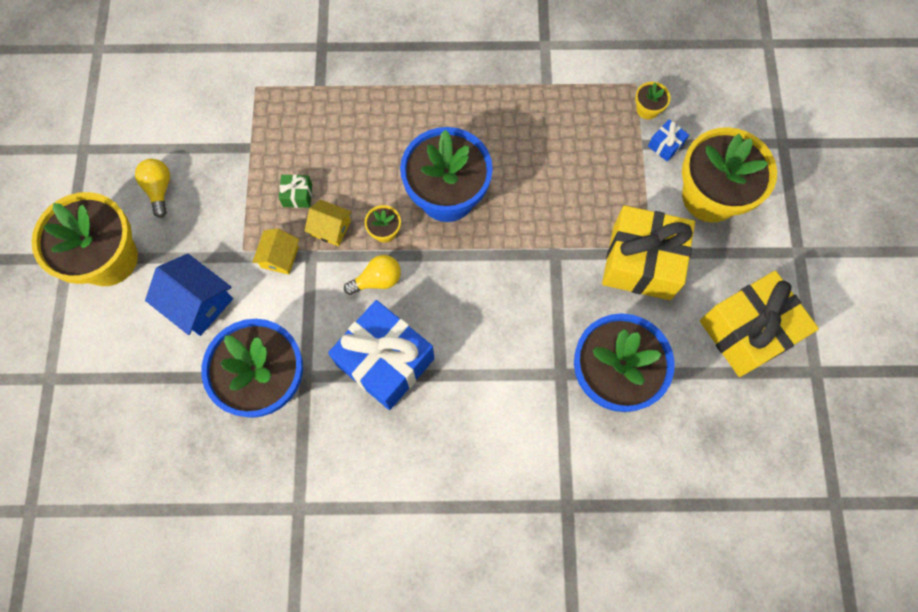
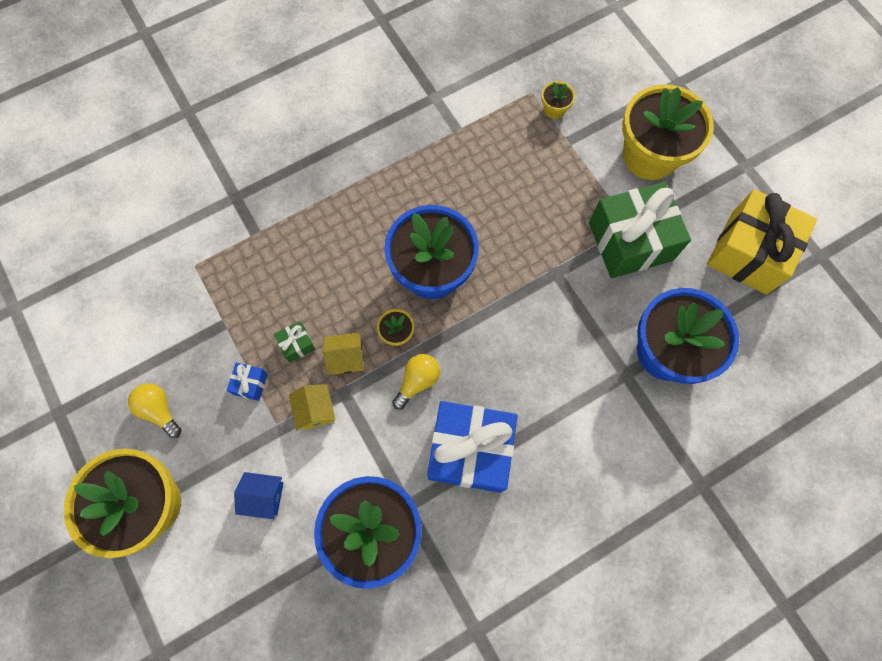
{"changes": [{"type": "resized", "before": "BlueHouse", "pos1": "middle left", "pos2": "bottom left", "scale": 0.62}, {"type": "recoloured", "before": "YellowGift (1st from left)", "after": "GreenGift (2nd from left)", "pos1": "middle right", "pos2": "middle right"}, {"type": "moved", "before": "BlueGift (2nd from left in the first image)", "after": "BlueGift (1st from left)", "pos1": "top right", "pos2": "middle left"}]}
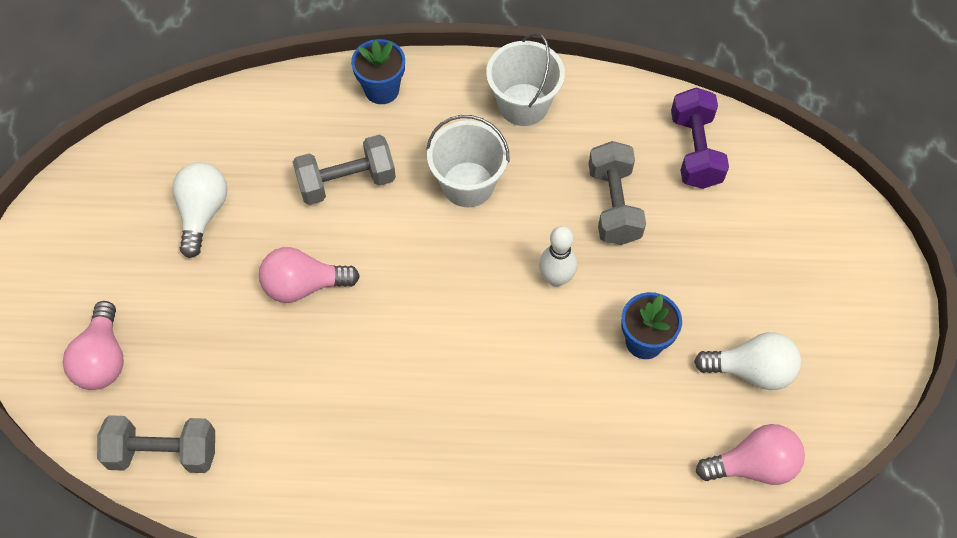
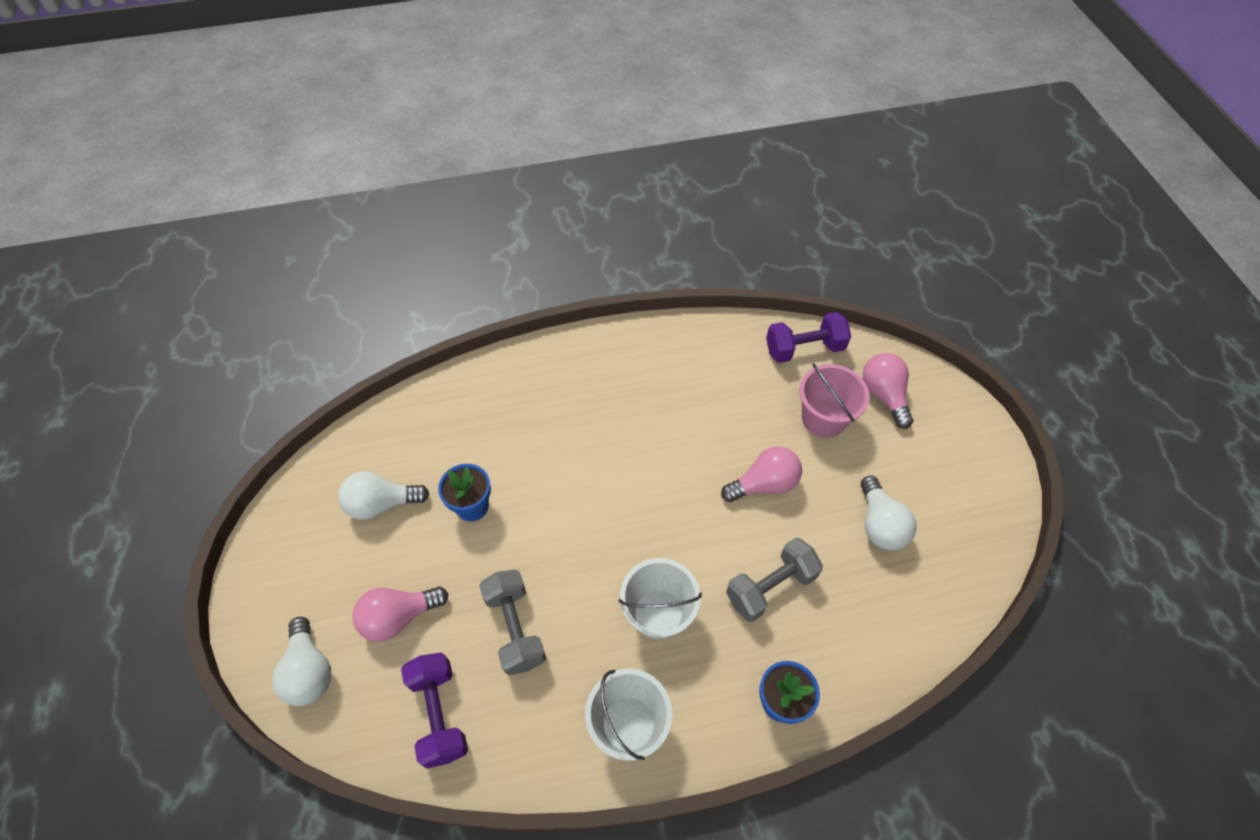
{"changes": [{"type": "recoloured", "before": "GreyDumbbell (1st from left)", "after": "PurpleDumbbell (2nd from left)", "pos1": "bottom left", "pos2": "centre"}, {"type": "removed", "before": "WhiteBowlingPin", "pos1": "centre"}, {"type": "moved", "before": "PinkLightBulb (3rd from left in the first image)", "after": "PinkLightBulb (1st from left)", "pos1": "bottom right", "pos2": "bottom left"}, {"type": "added", "after": "WhiteLightBulb (1st from left)", "pos2": "bottom left"}, {"type": "added", "after": "PinkBucket", "pos2": "centre"}]}
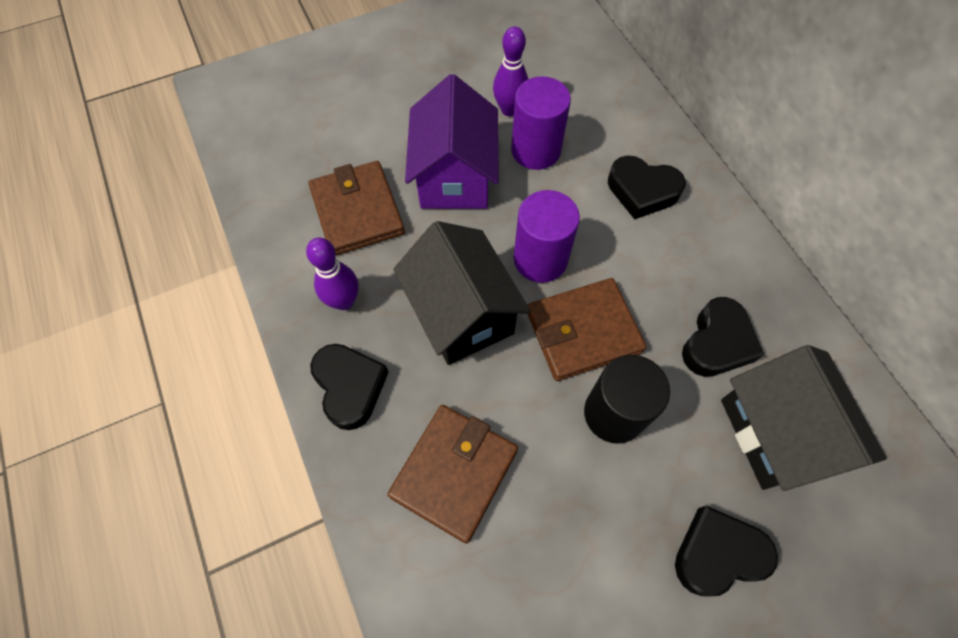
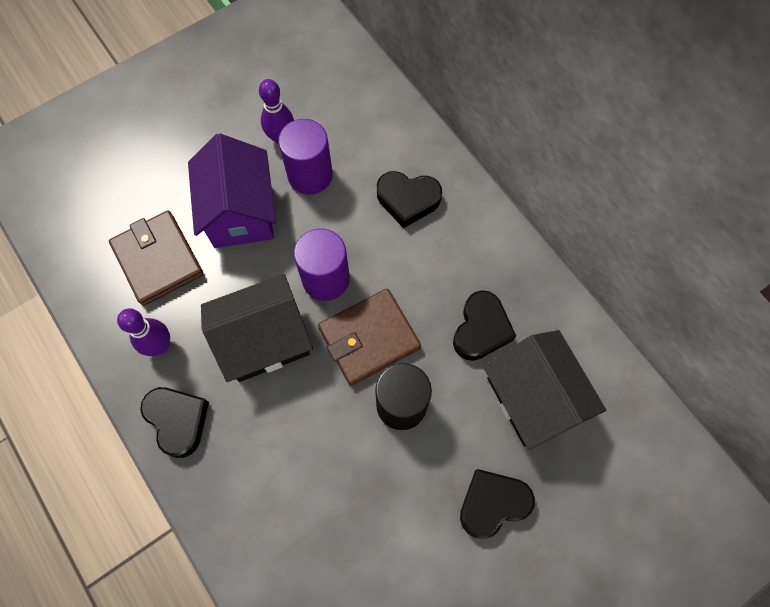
{"changes": [{"type": "removed", "before": "BrownWallet (2nd from left)", "pos1": "bottom centre"}, {"type": "turned", "before": "BlackHouse (1st from left)", "pos1": "centre", "pos2": "centre", "turn": -75}]}
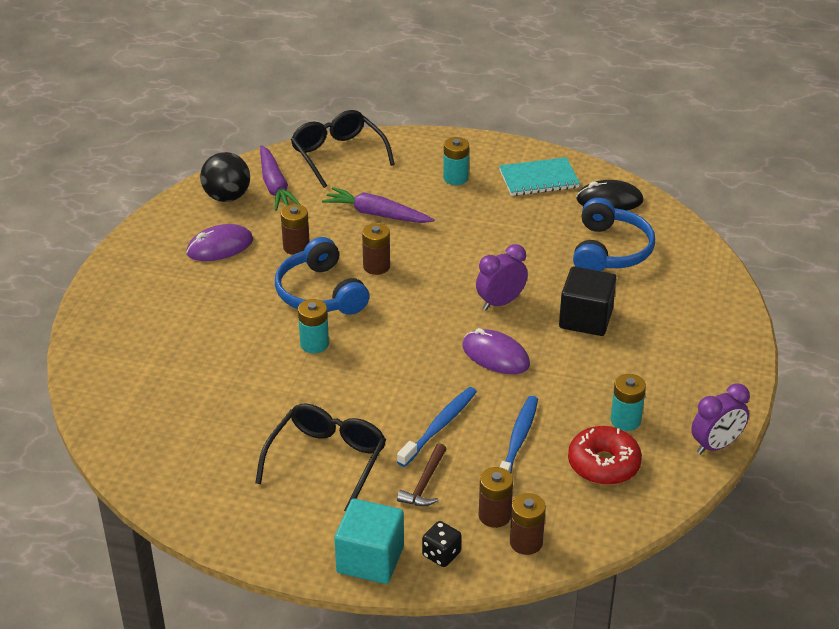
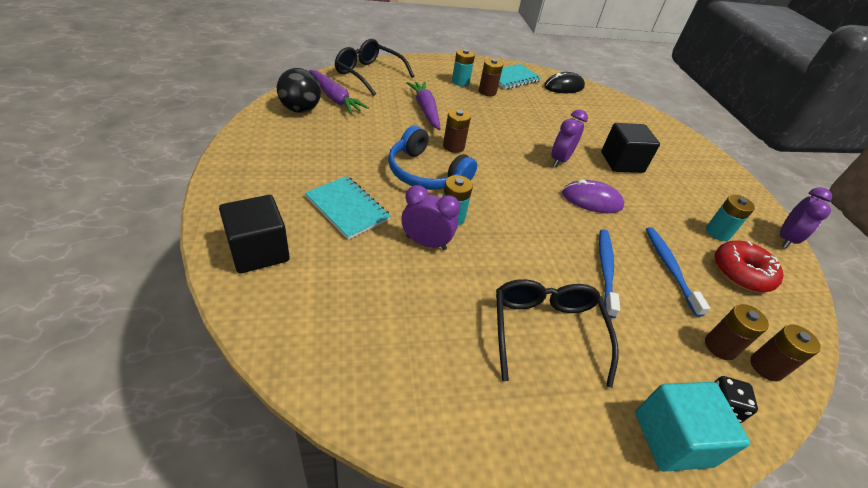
{"changes": [{"type": "removed", "before": "PurpleMouse (1st from left)", "pos1": "middle left"}, {"type": "moved", "before": "BrownBattery (1st from left in the first image)", "after": "BrownBattery (2nd from left)", "pos1": "centre", "pos2": "top centre"}, {"type": "turned", "before": "PurpleCarrot (2nd from left)", "pos1": "top centre", "pos2": "top centre", "turn": 75}, {"type": "removed", "before": "BrownHammer", "pos1": "bottom centre"}, {"type": "removed", "before": "BlueHeadphones (2nd from left)", "pos1": "middle right"}, {"type": "added", "after": "BlackCube (1st from left)", "pos2": "middle left"}, {"type": "added", "after": "TurquoiseNotebook (1st from left)", "pos2": "centre"}, {"type": "added", "after": "PurpleClock (1st from left)", "pos2": "centre"}]}
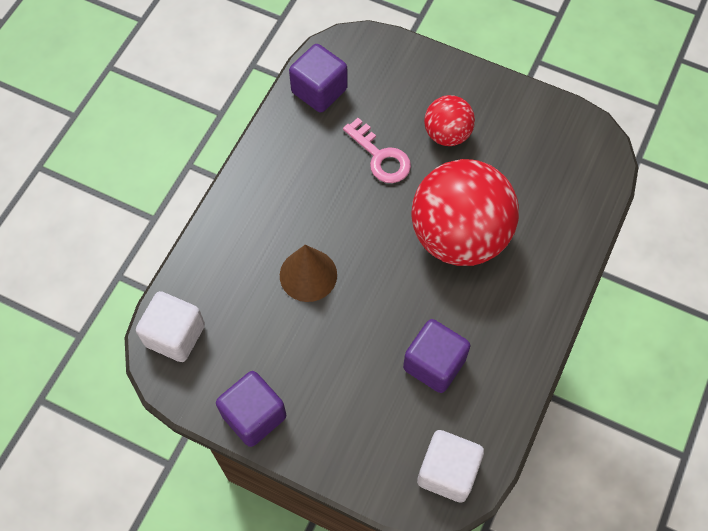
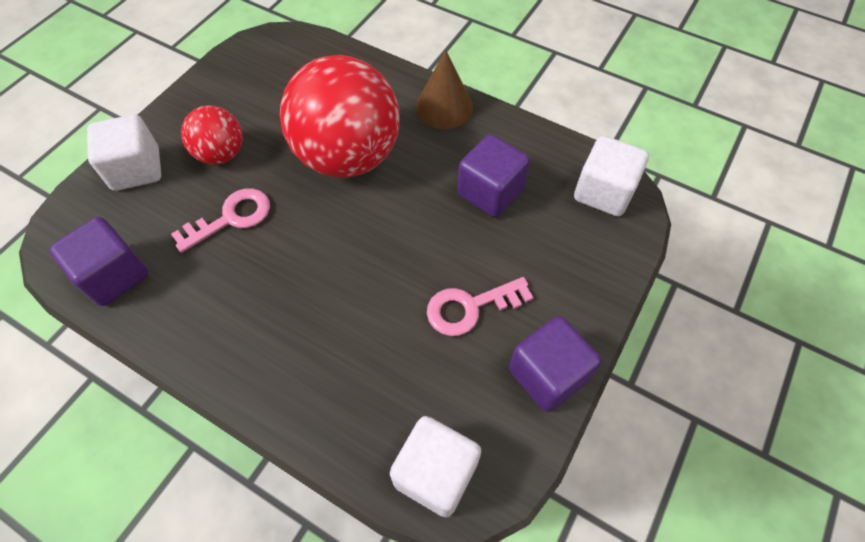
{"changes": [{"type": "moved", "before": "BrownCone", "pos1": "centre", "pos2": "top centre"}, {"type": "added", "after": "WhiteCube (1st from left)", "pos2": "top left"}, {"type": "added", "after": "PinkKey (2nd from left)", "pos2": "centre"}]}
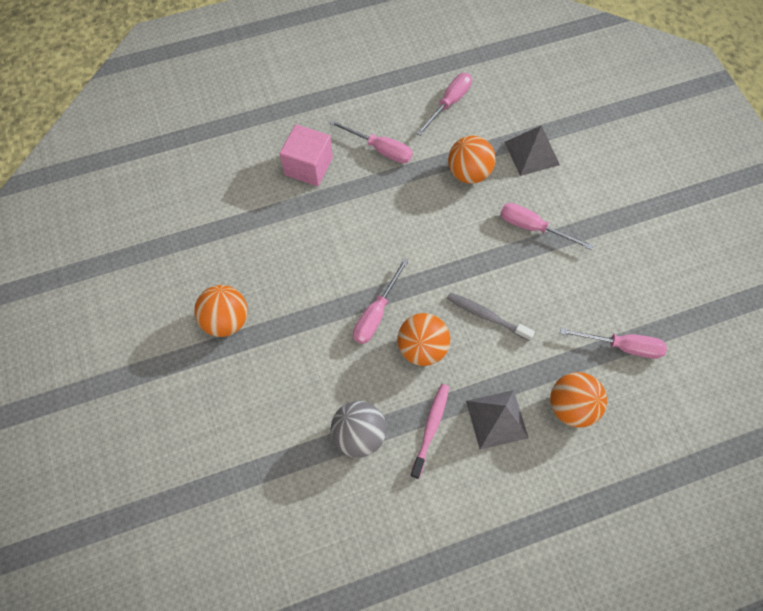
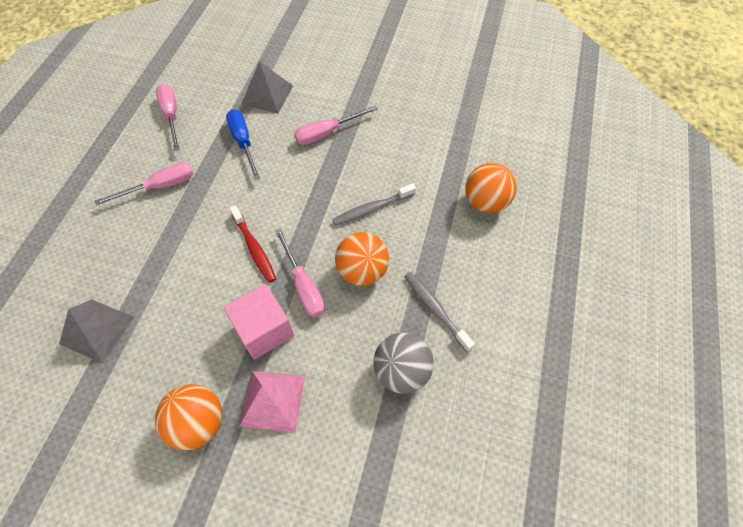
{"changes": [{"type": "moved", "before": "PinkCube", "pos1": "top centre", "pos2": "centre"}, {"type": "recoloured", "before": "PinkToothbrush", "after": "GreyToothbrush (2nd from left)", "pos1": "bottom centre", "pos2": "centre"}, {"type": "replaced", "before": "OrangeBall (3rd from left)", "after": "BlueScrewdriver", "pos1": "top centre", "pos2": "top left"}, {"type": "moved", "before": "GreyPyramid (1st from left)", "pos1": "bottom centre", "pos2": "middle left"}, {"type": "removed", "before": "PinkScrewdriver (5th from left)", "pos1": "middle right"}, {"type": "added", "after": "RedToothbrush", "pos2": "centre"}, {"type": "added", "after": "PinkPyramid", "pos2": "bottom centre"}]}
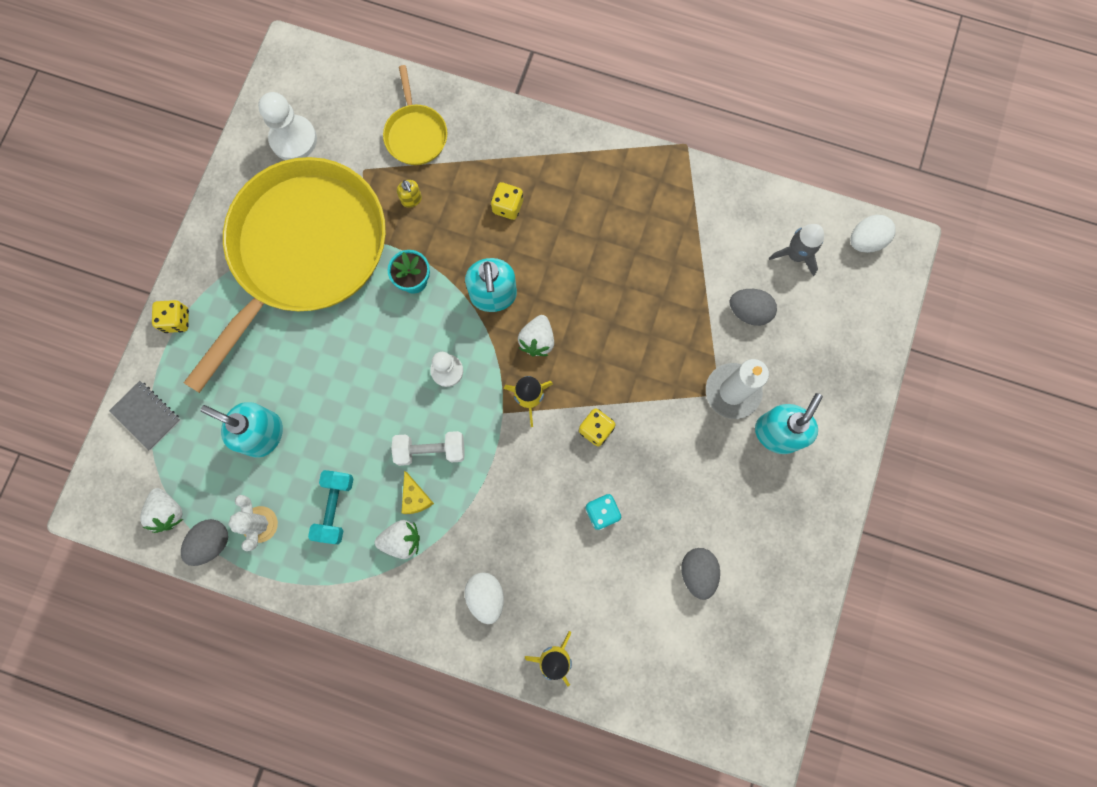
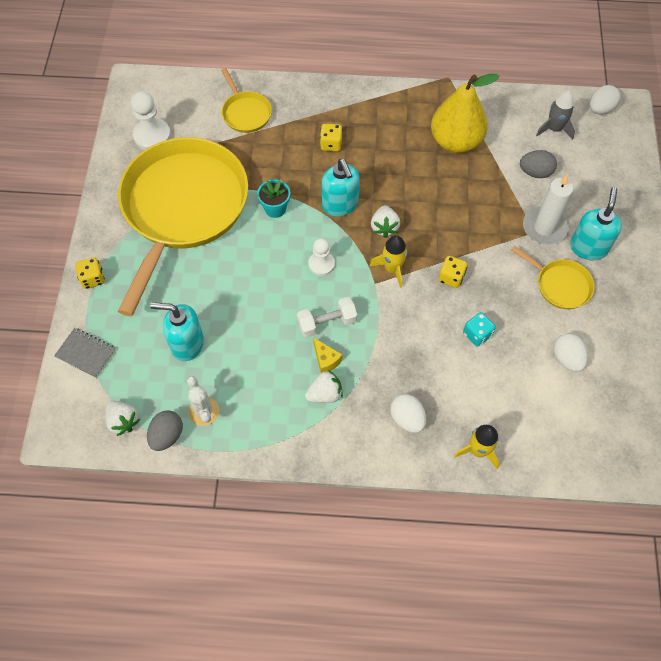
{"changes": [{"type": "removed", "before": "TurquoiseDumbbell", "pos1": "middle left"}, {"type": "removed", "before": "YellowSoapDispenser", "pos1": "top centre"}, {"type": "recoloured", "before": "GreyEgg (2nd from left)", "after": "WhiteEgg (2nd from left)", "pos1": "bottom centre", "pos2": "middle right"}, {"type": "added", "after": "YellowPear", "pos2": "top right"}, {"type": "added", "after": "YellowPan (3rd from left)", "pos2": "middle right"}]}
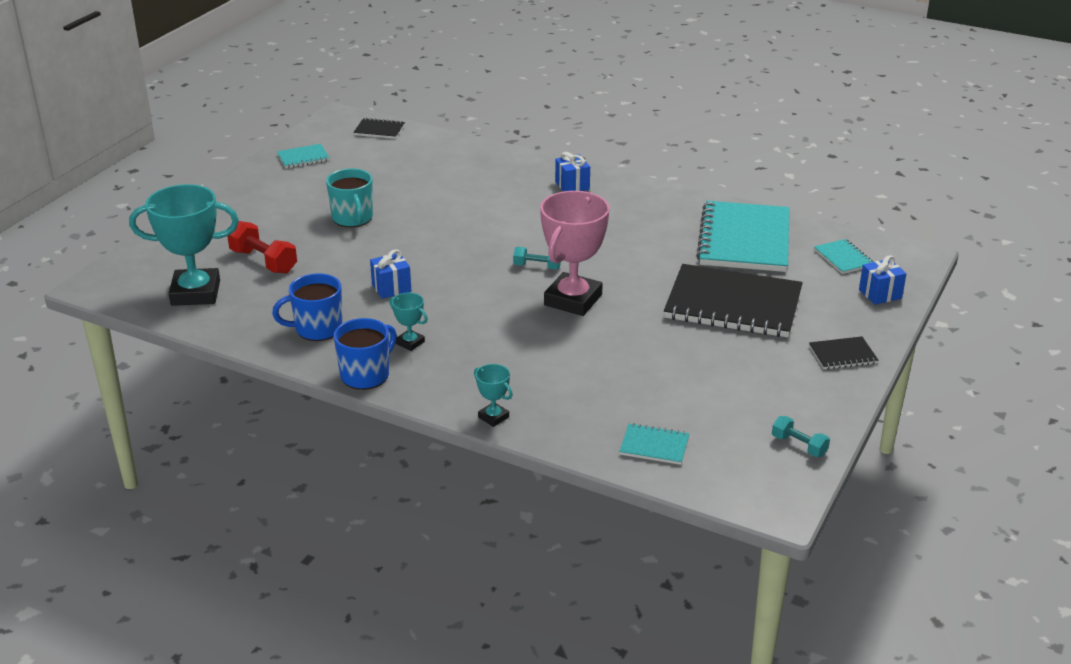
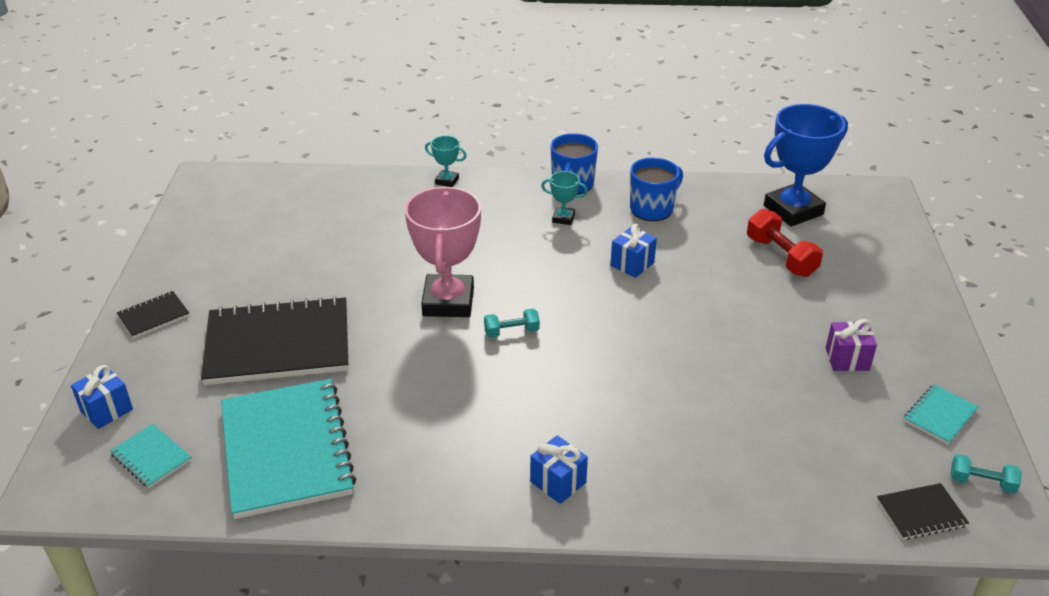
{"changes": [{"type": "recoloured", "before": "TurquoiseTrophy (1st from left)", "after": "BlueTrophy", "pos1": "middle left", "pos2": "top right"}, {"type": "turned", "before": "RedDumbbell", "pos1": "middle left", "pos2": "middle right", "turn": 45}, {"type": "removed", "before": "TurquoiseMug", "pos1": "top left"}, {"type": "removed", "before": "TurquoiseNotebook (2nd from left)", "pos1": "bottom centre"}, {"type": "moved", "before": "TurquoiseDumbbell (2nd from left)", "pos1": "middle right", "pos2": "bottom right"}, {"type": "added", "after": "PurpleGift", "pos2": "middle right"}]}
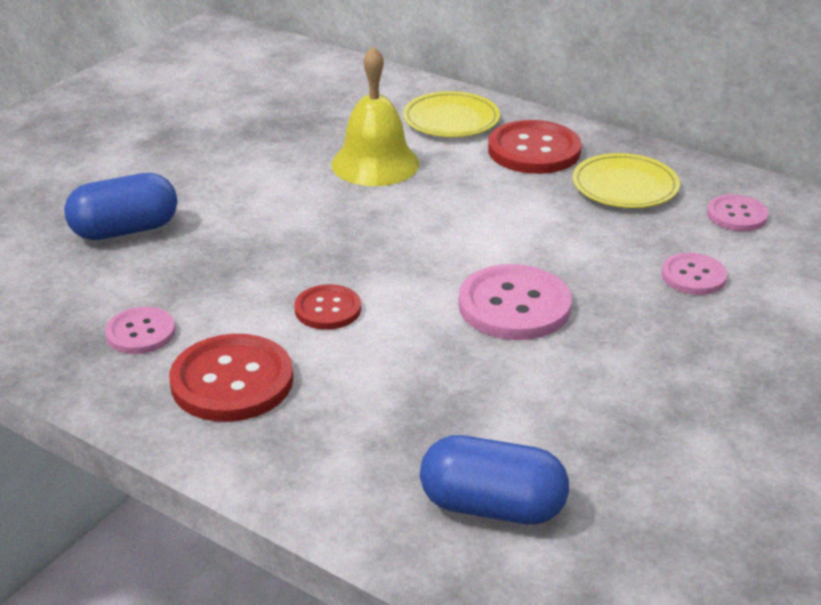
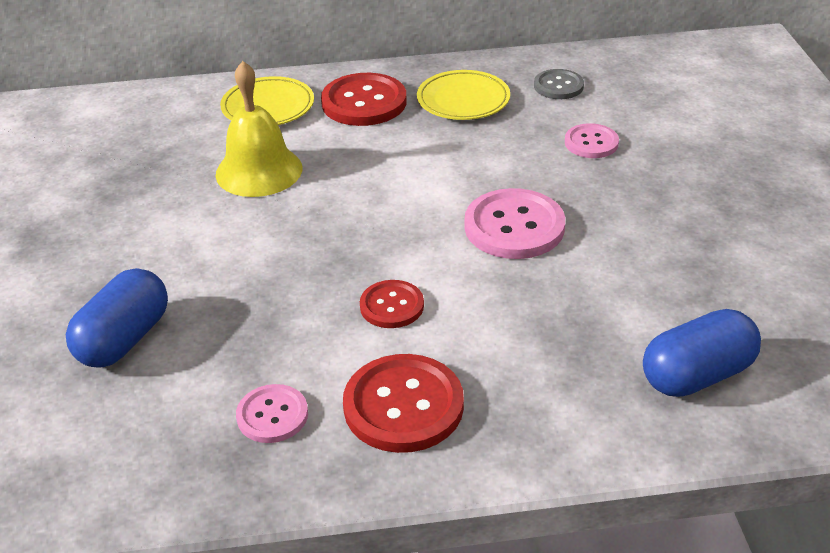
{"changes": [{"type": "recoloured", "before": "PinkButton (4th from left)", "after": "GreyButton", "pos1": "middle right", "pos2": "top right"}]}
